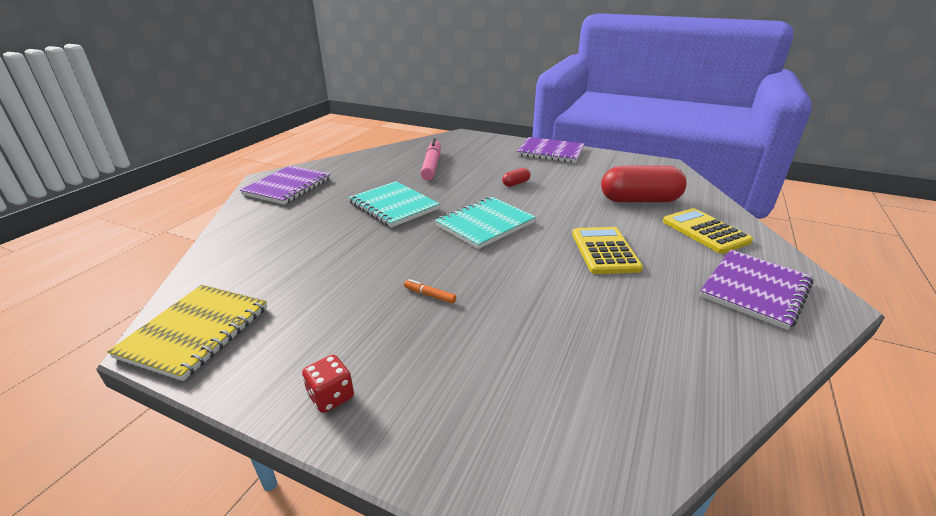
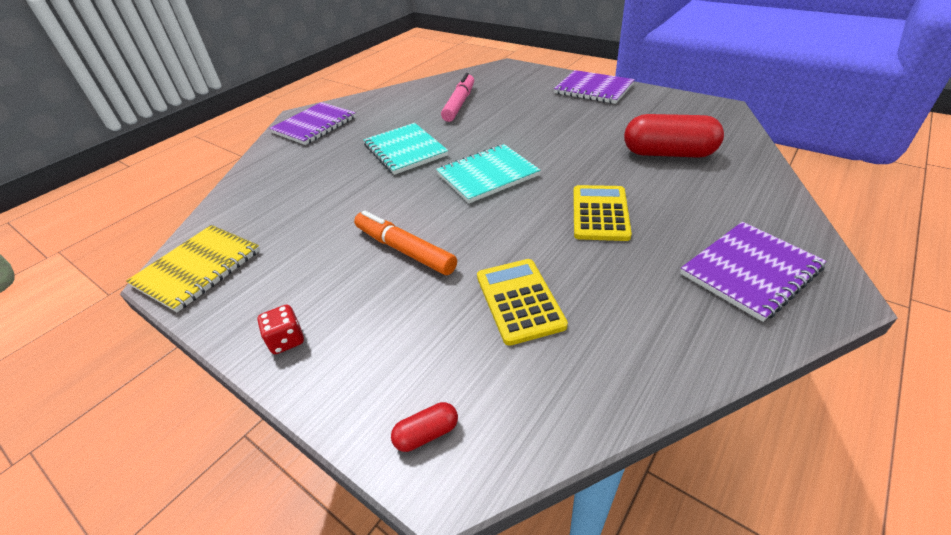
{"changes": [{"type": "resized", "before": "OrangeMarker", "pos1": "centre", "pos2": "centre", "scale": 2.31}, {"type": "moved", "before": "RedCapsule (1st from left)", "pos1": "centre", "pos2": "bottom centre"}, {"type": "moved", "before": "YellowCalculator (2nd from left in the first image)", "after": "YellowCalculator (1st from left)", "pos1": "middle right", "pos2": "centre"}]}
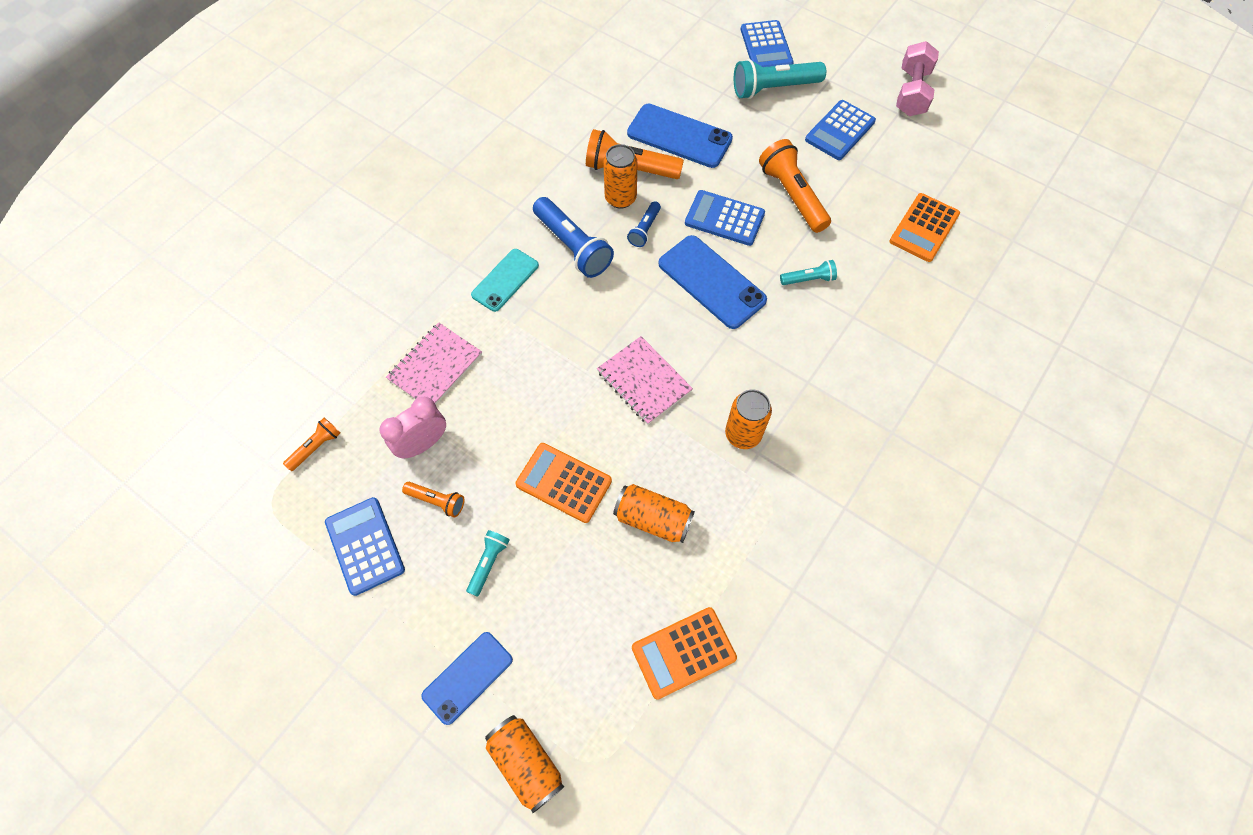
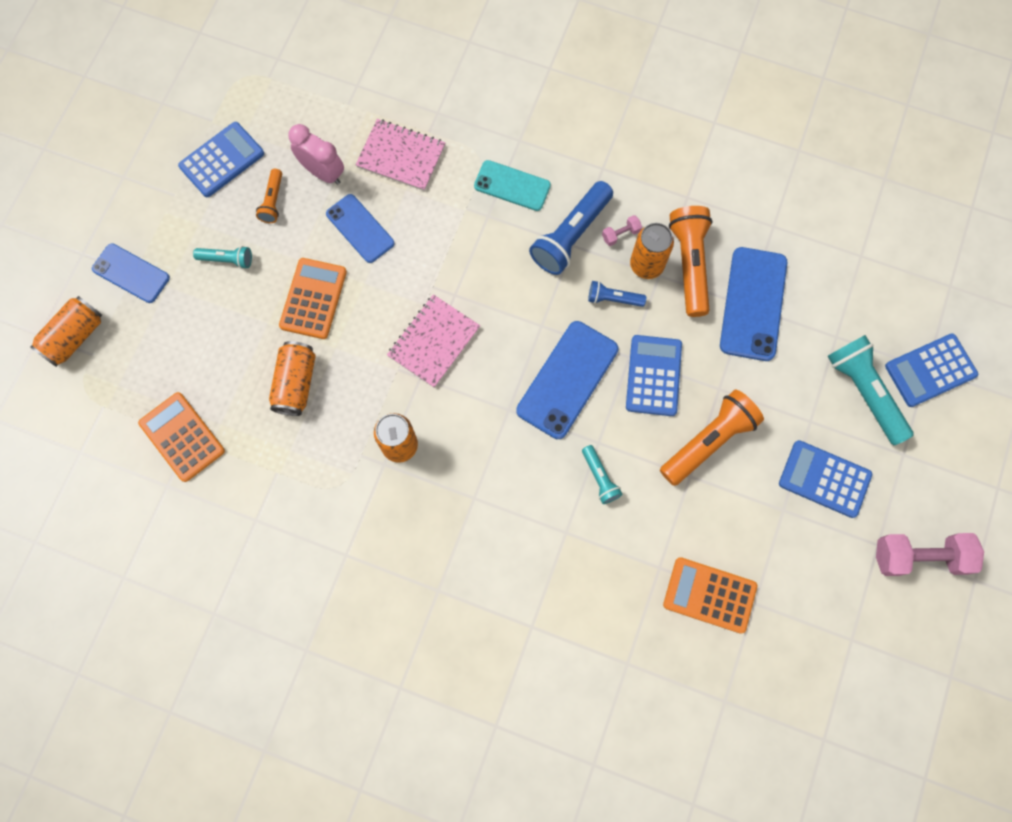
{"changes": [{"type": "removed", "before": "OrangeFlashlight (1st from left)", "pos1": "middle left"}, {"type": "added", "after": "BluePhone (2nd from left)", "pos2": "top centre"}, {"type": "added", "after": "PinkDumbbell (1st from left)", "pos2": "top centre"}]}
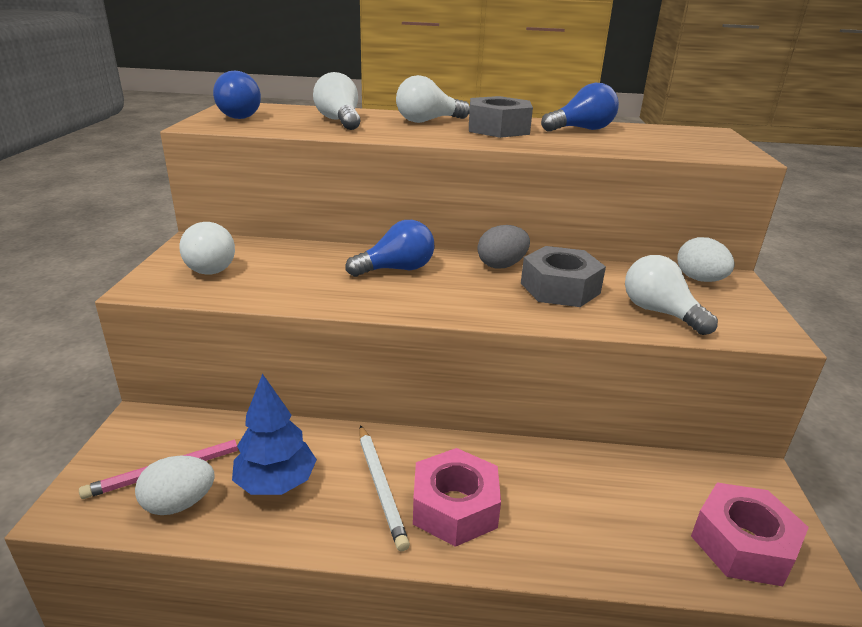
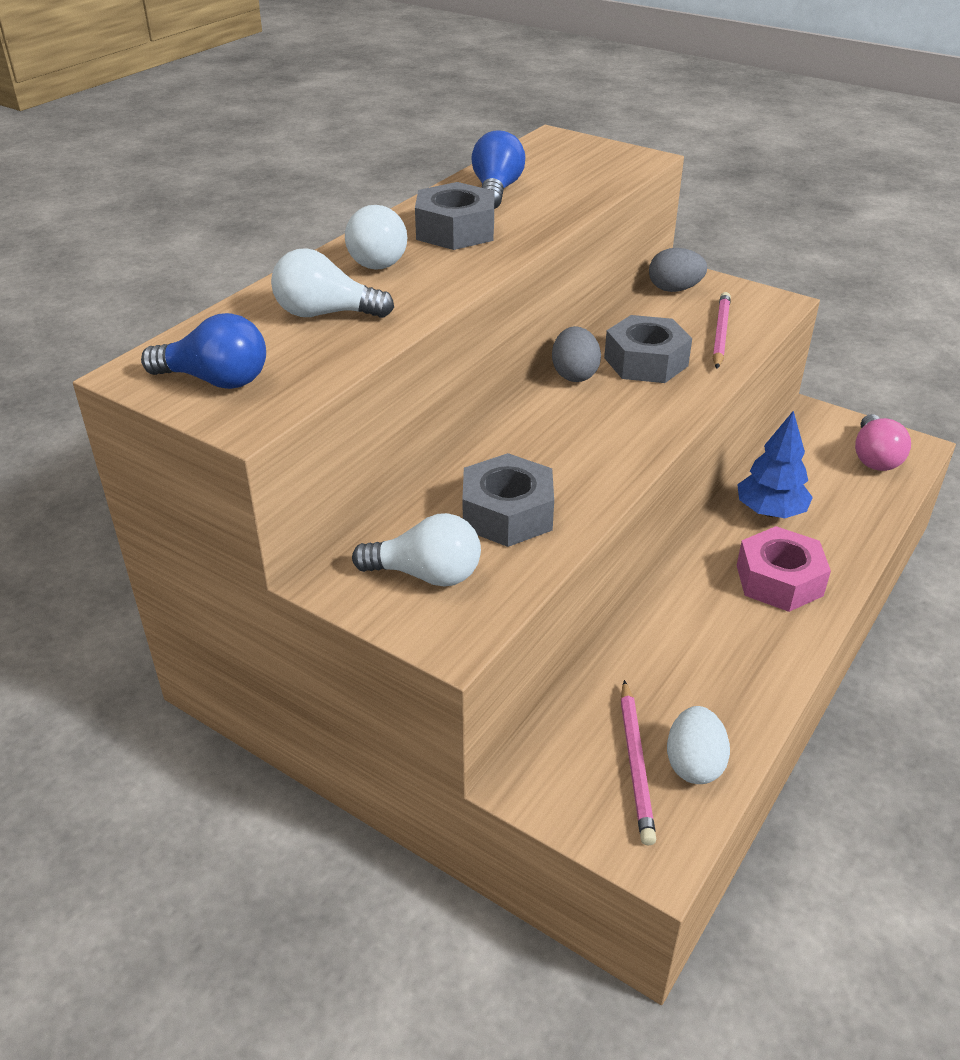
{"changes": [{"type": "moved", "before": "BlueTree", "pos1": "bottom left", "pos2": "middle right"}, {"type": "removed", "before": "BlueLightBulb (2nd from left)", "pos1": "centre"}, {"type": "removed", "before": "WhitePencil", "pos1": "bottom centre"}, {"type": "replaced", "before": "WhiteLightBulb (4th from left)", "after": "PinkPencil (2nd from left)", "pos1": "middle right", "pos2": "top right"}, {"type": "recoloured", "before": "WhiteEgg (2nd from left)", "after": "GreyEgg (2nd from left)", "pos1": "middle right", "pos2": "top right"}, {"type": "replaced", "before": "PinkNut (2nd from left)", "after": "PinkLightBulb", "pos1": "bottom right", "pos2": "middle right"}, {"type": "added", "after": "GreyNut (2nd from left)", "pos2": "centre"}]}
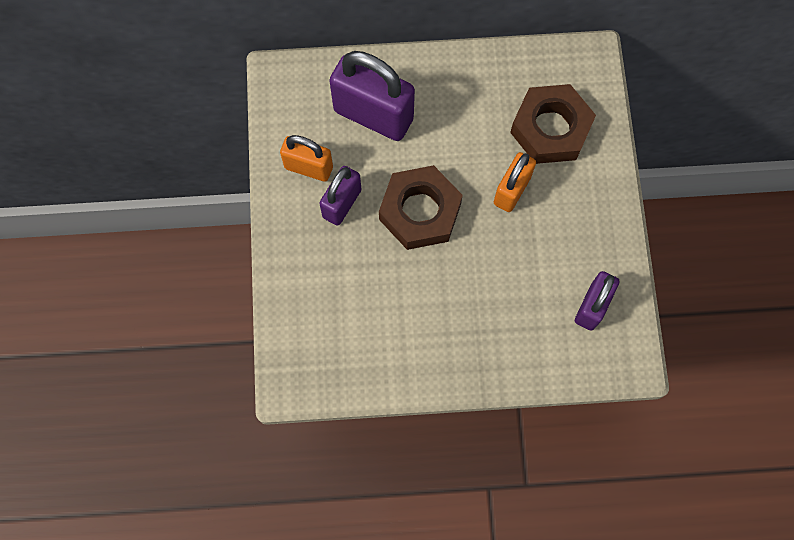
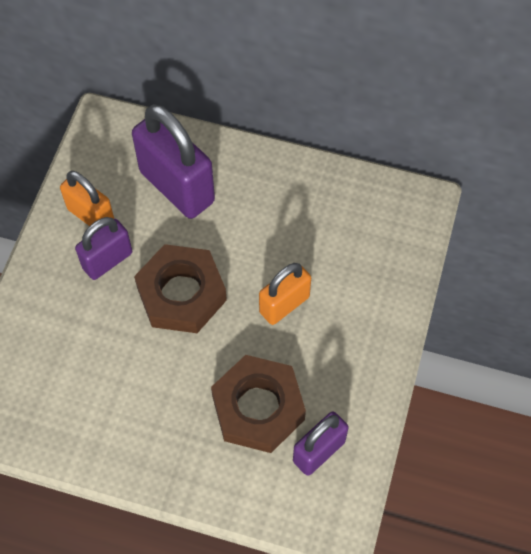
{"changes": [{"type": "moved", "before": "BrownNut (2nd from left)", "pos1": "top right", "pos2": "bottom centre"}]}
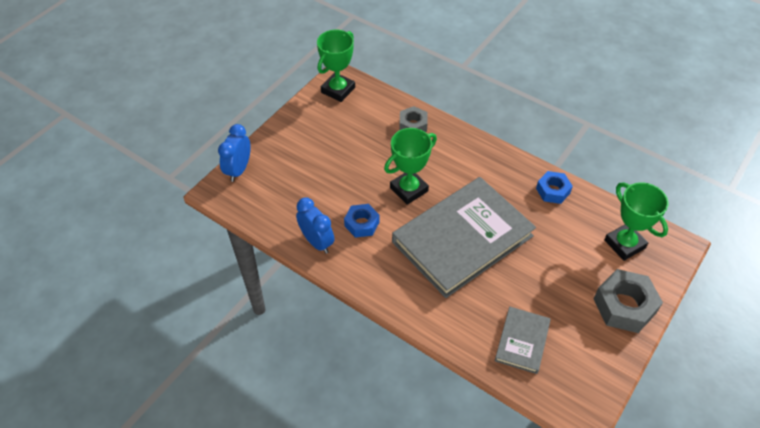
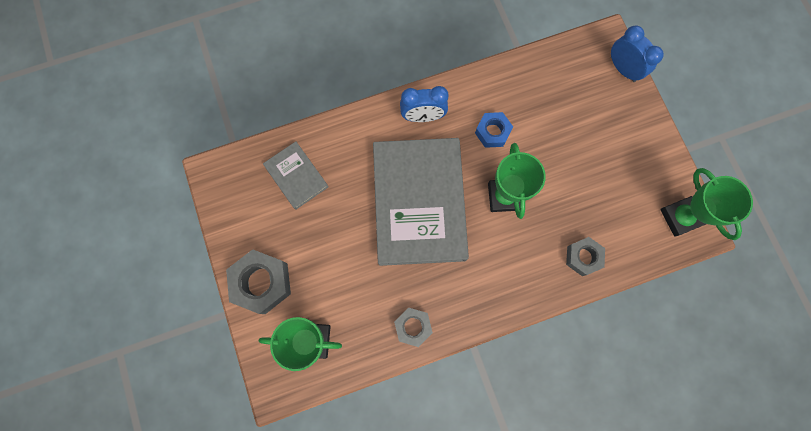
{"changes": [{"type": "moved", "before": "BlueClock (2nd from left in the first image)", "after": "BlueClock (1st from left)", "pos1": "centre", "pos2": "top centre"}, {"type": "recoloured", "before": "BlueNut (2nd from left)", "after": "GreyNut (2nd from left)", "pos1": "middle right", "pos2": "bottom centre"}]}
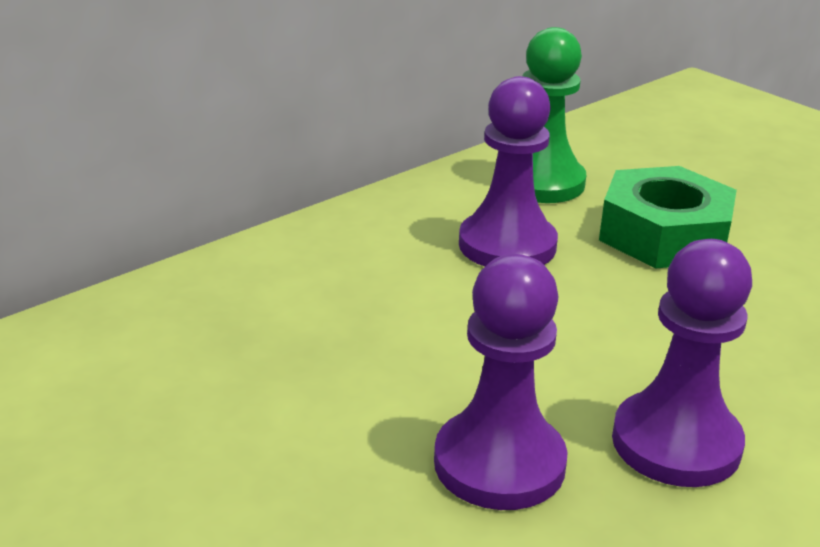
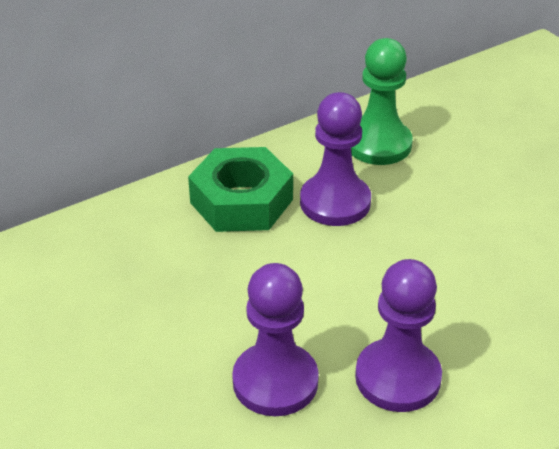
{"changes": [{"type": "moved", "before": "GreenNut", "pos1": "middle right", "pos2": "centre"}]}
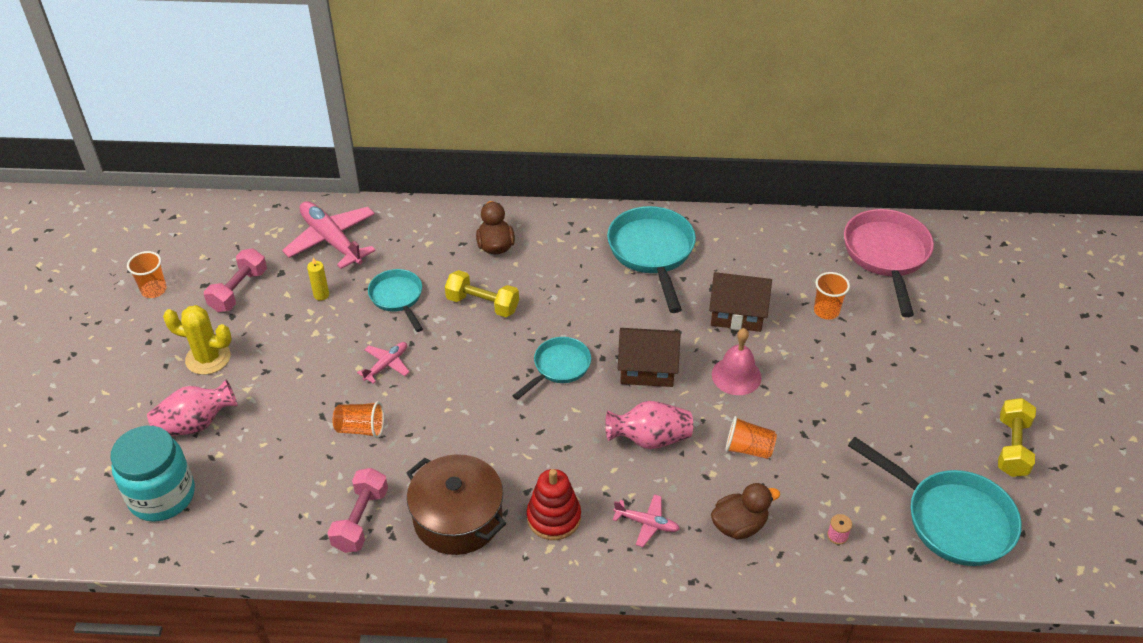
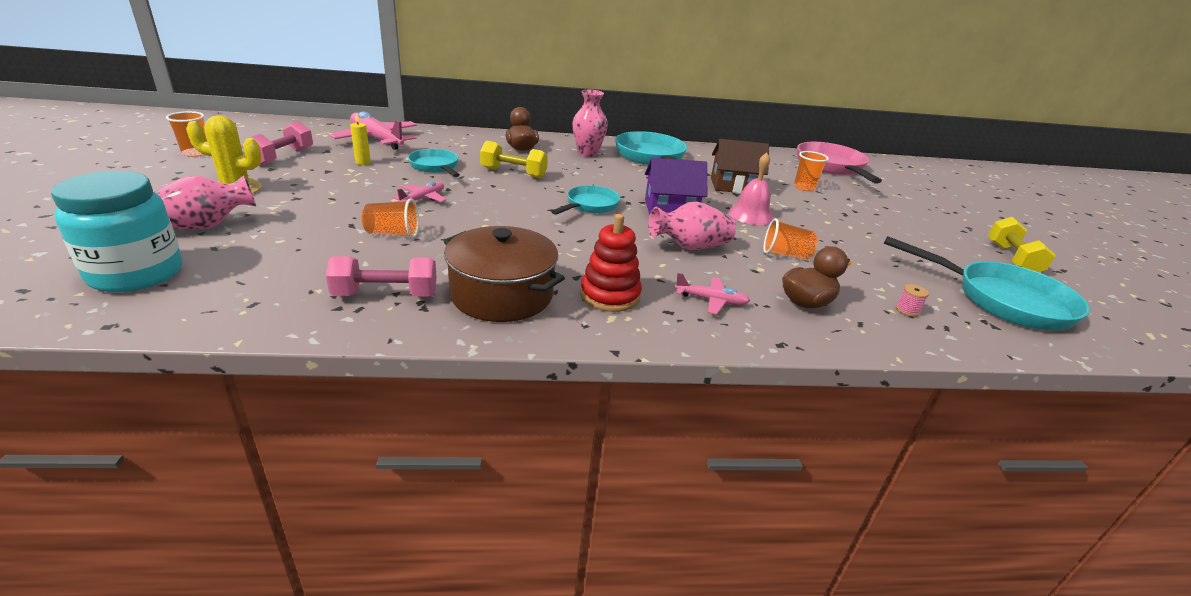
{"changes": [{"type": "turned", "before": "PinkDumbbell (2nd from left)", "pos1": "bottom left", "pos2": "middle left", "turn": 75}, {"type": "recoloured", "before": "BrownHouse (1st from left)", "after": "PurpleHouse", "pos1": "centre", "pos2": "top centre"}, {"type": "added", "after": "PinkVase (2nd from left)", "pos2": "top centre"}]}
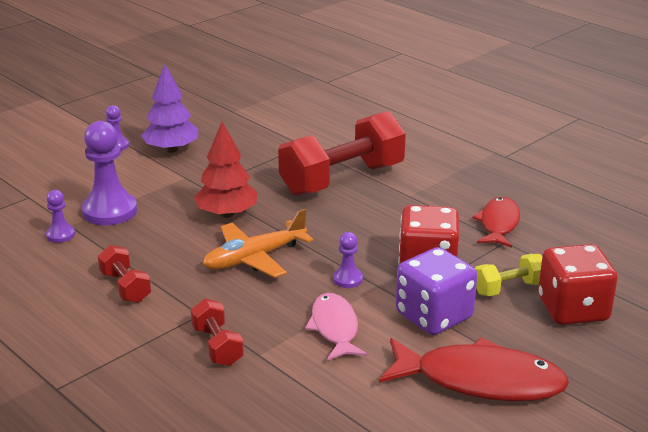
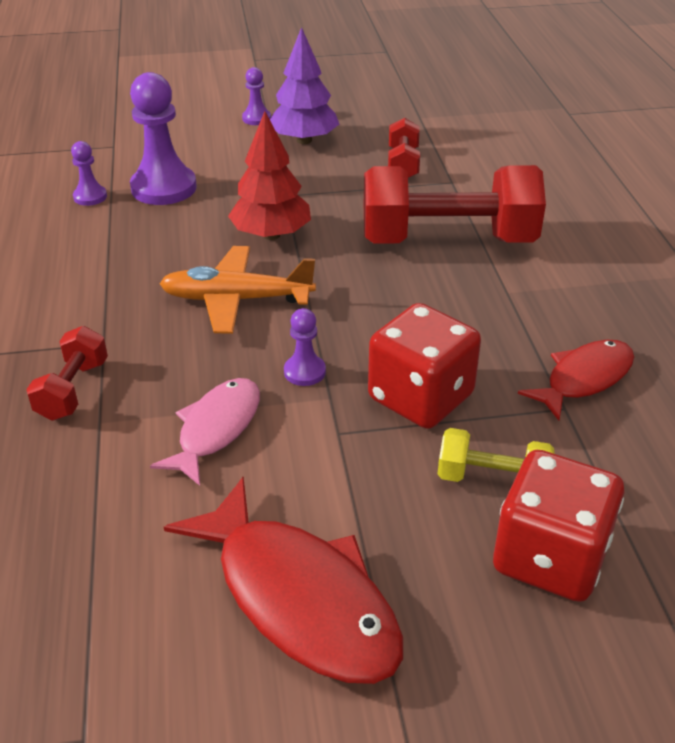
{"changes": [{"type": "moved", "before": "RedDumbbell (1st from left in the first image)", "after": "RedDumbbell (2nd from left)", "pos1": "middle left", "pos2": "top centre"}, {"type": "removed", "before": "PurpleDice", "pos1": "bottom right"}]}
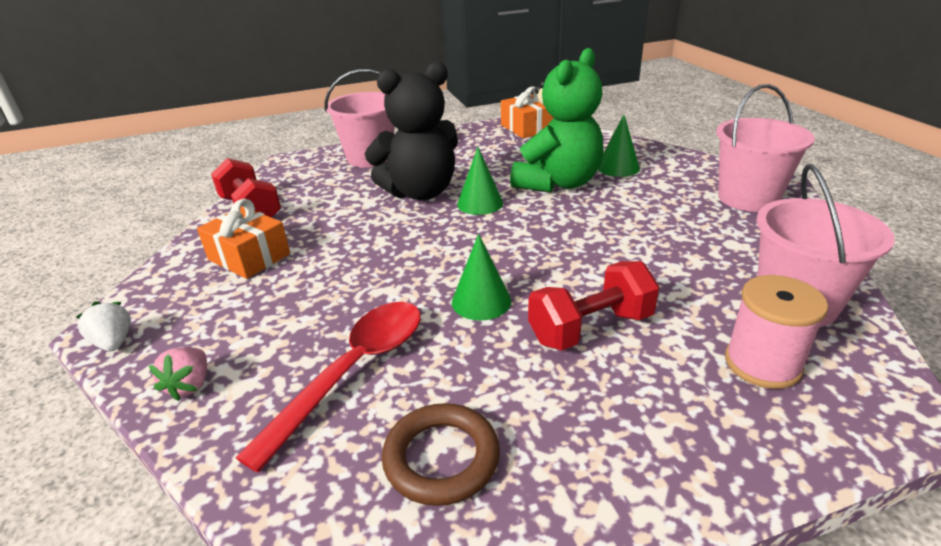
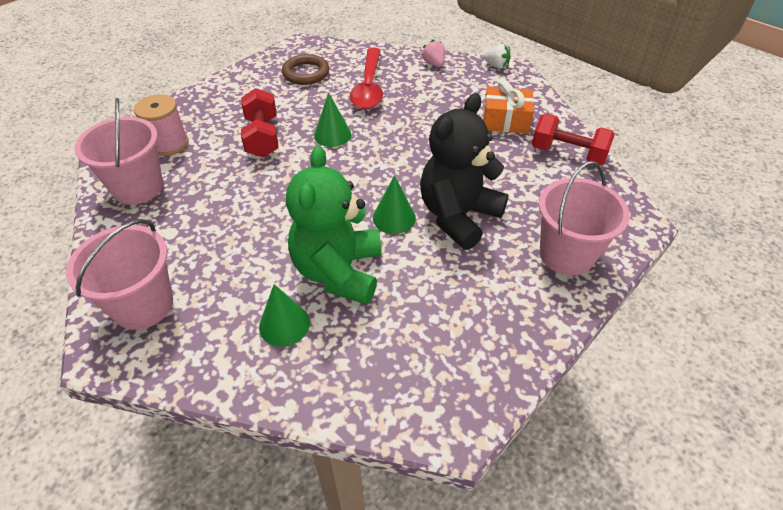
{"changes": [{"type": "removed", "before": "OrangeGift (2nd from left)", "pos1": "top centre"}, {"type": "turned", "before": "RedDumbbell (2nd from left in the first image)", "pos1": "centre", "pos2": "top left", "turn": -45}]}
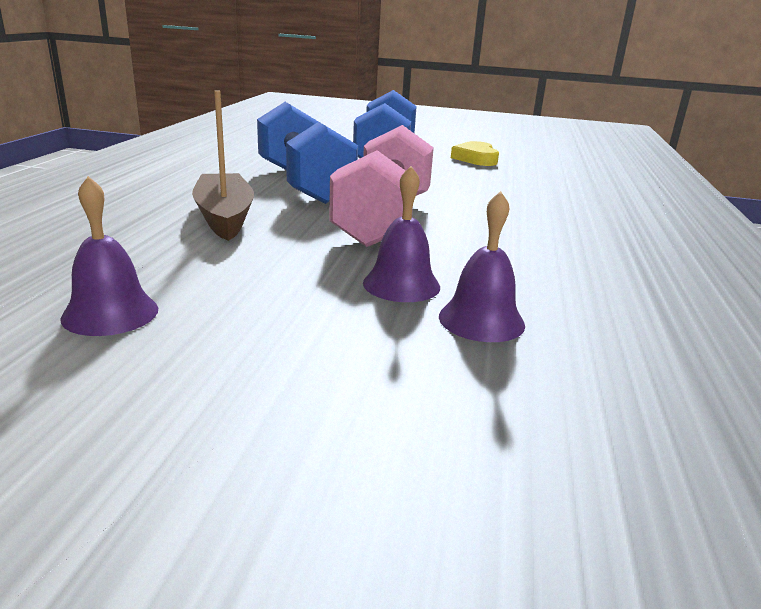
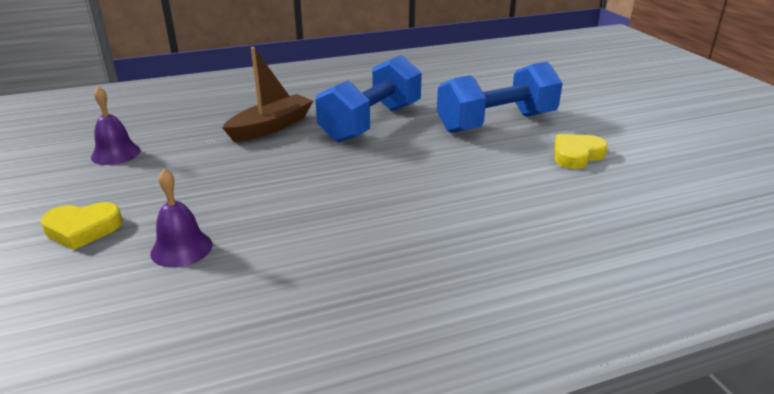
{"changes": [{"type": "removed", "before": "PinkDumbbell", "pos1": "top centre"}, {"type": "removed", "before": "PurpleBell (2nd from left)", "pos1": "centre"}, {"type": "added", "after": "YellowHeart (1st from left)", "pos2": "middle left"}]}
